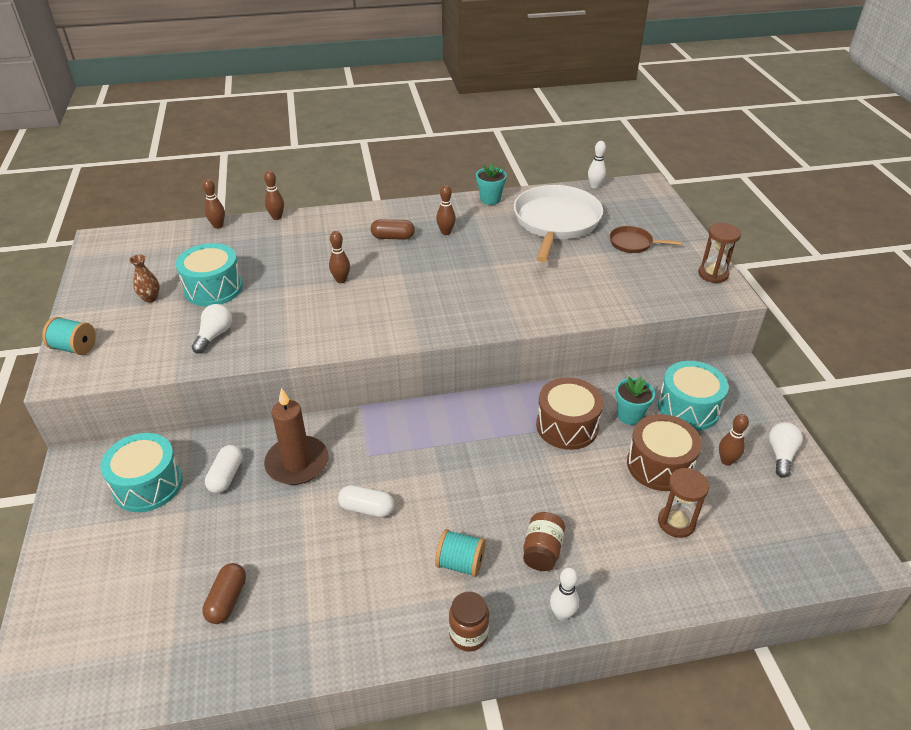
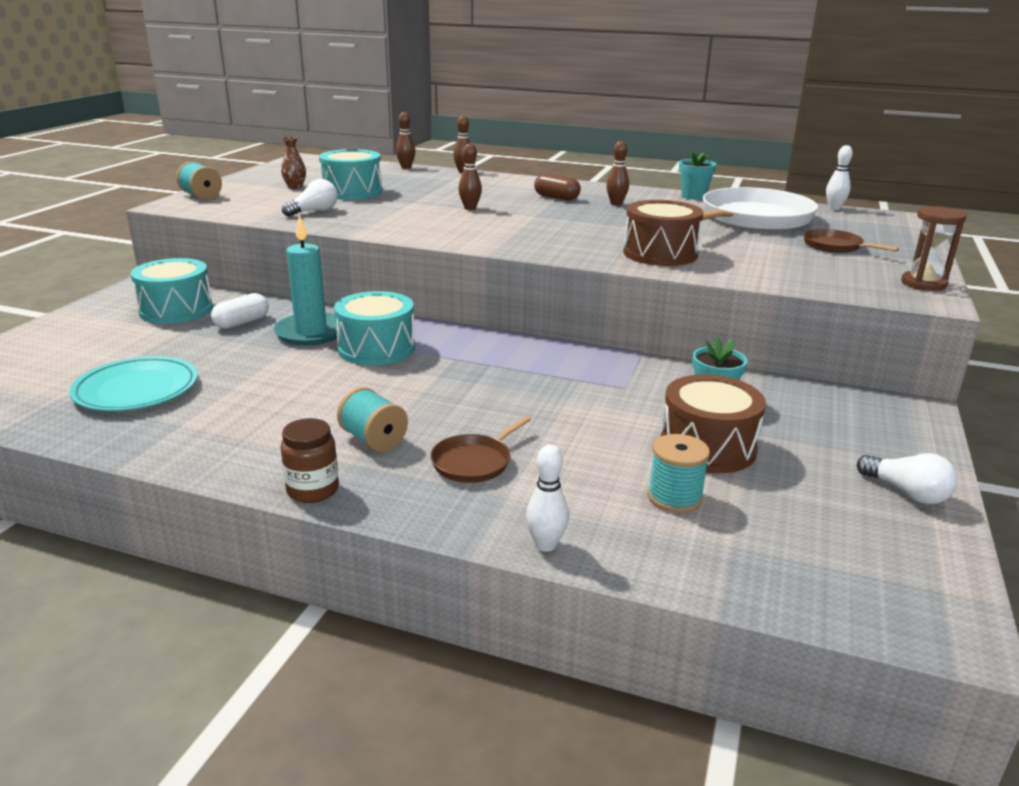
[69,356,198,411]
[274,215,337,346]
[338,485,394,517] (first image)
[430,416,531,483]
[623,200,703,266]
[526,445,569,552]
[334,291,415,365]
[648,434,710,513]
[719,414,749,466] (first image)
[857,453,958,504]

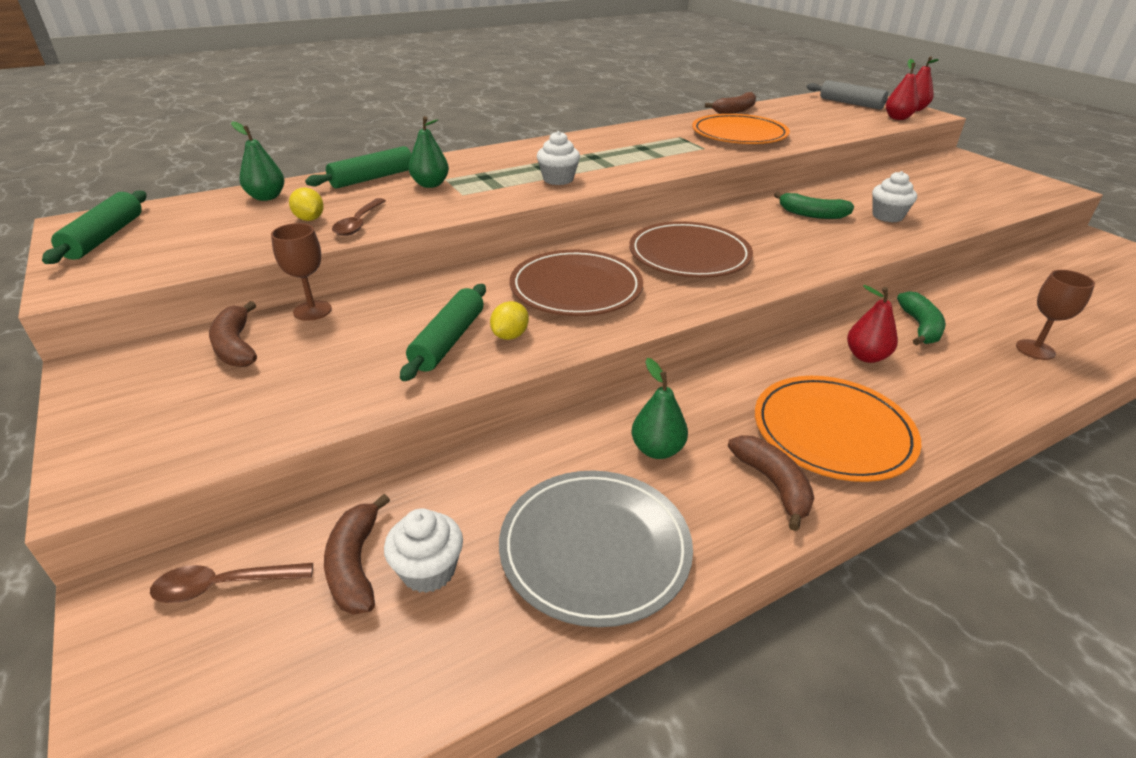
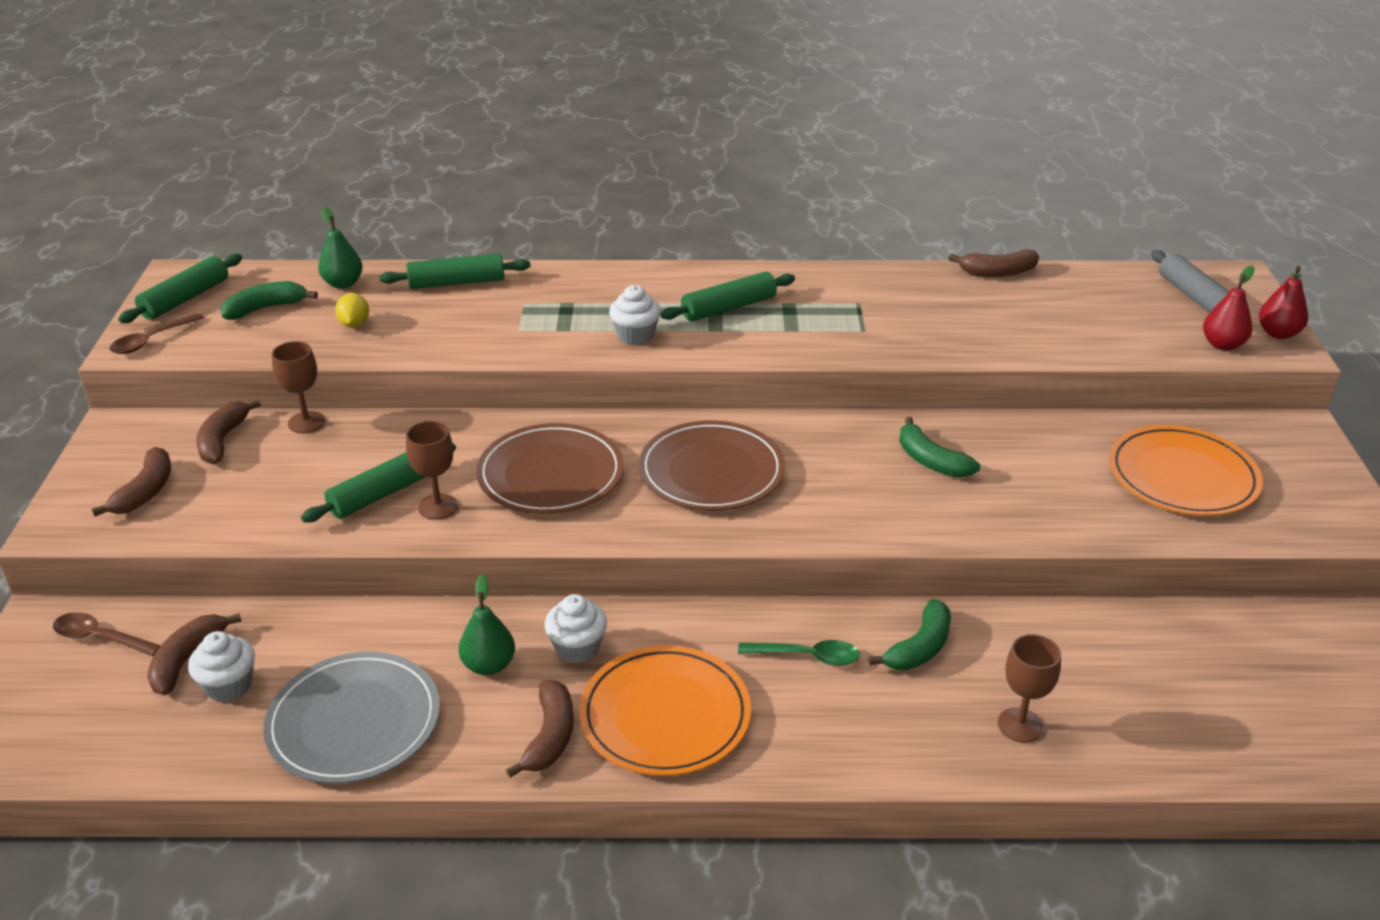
[109,313,204,354]
[409,116,449,188] (first image)
[406,421,458,520]
[1109,425,1263,516]
[738,640,860,666]
[545,594,607,663]
[92,447,171,517]
[220,281,318,320]
[660,272,795,321]

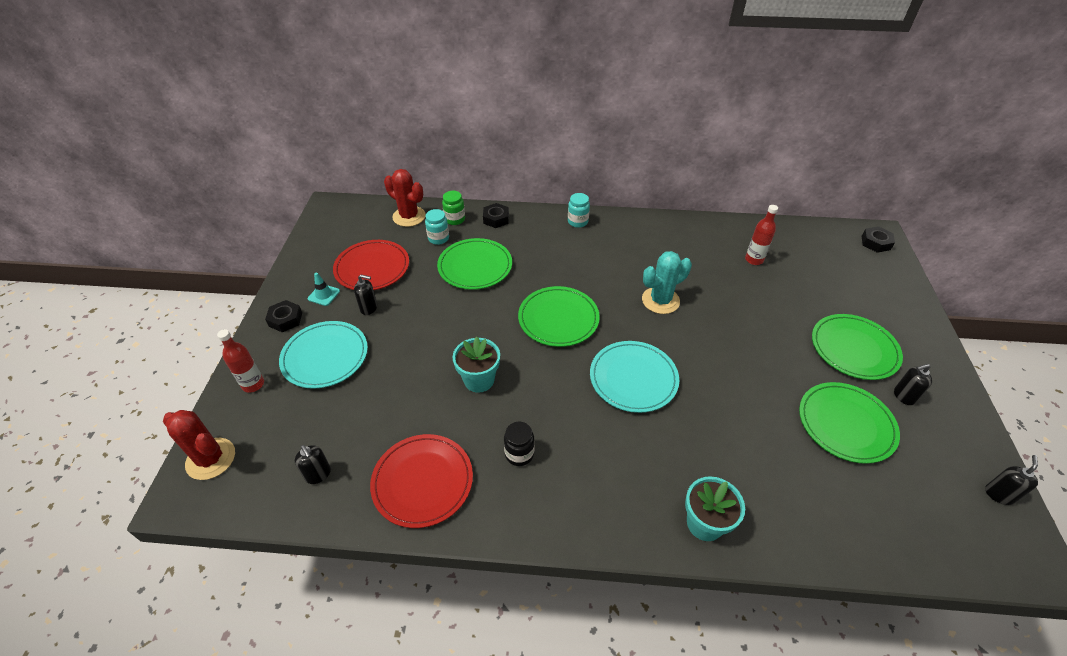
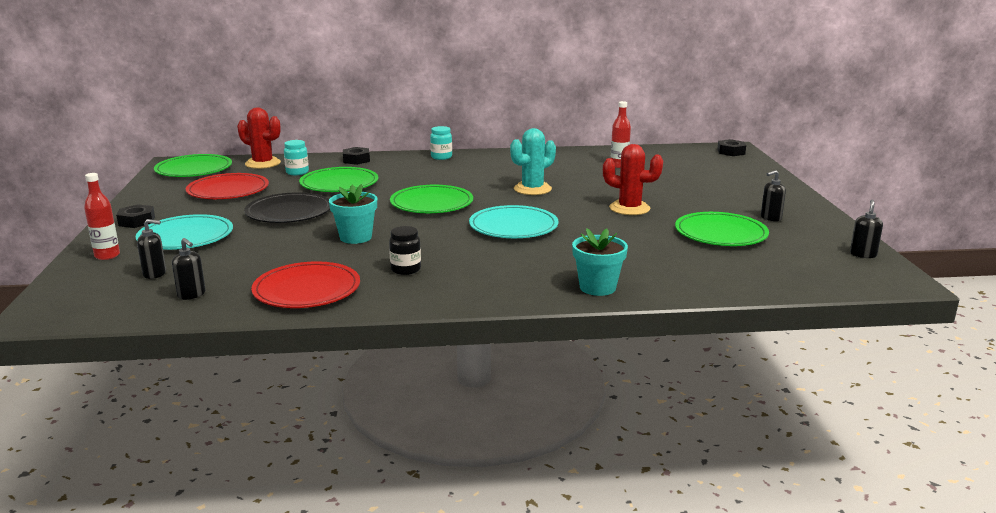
[603,144,663,215]
[308,273,340,306] (first image)
[137,219,166,279]
[442,191,465,225] (first image)
[154,154,232,177]
[244,192,330,223]

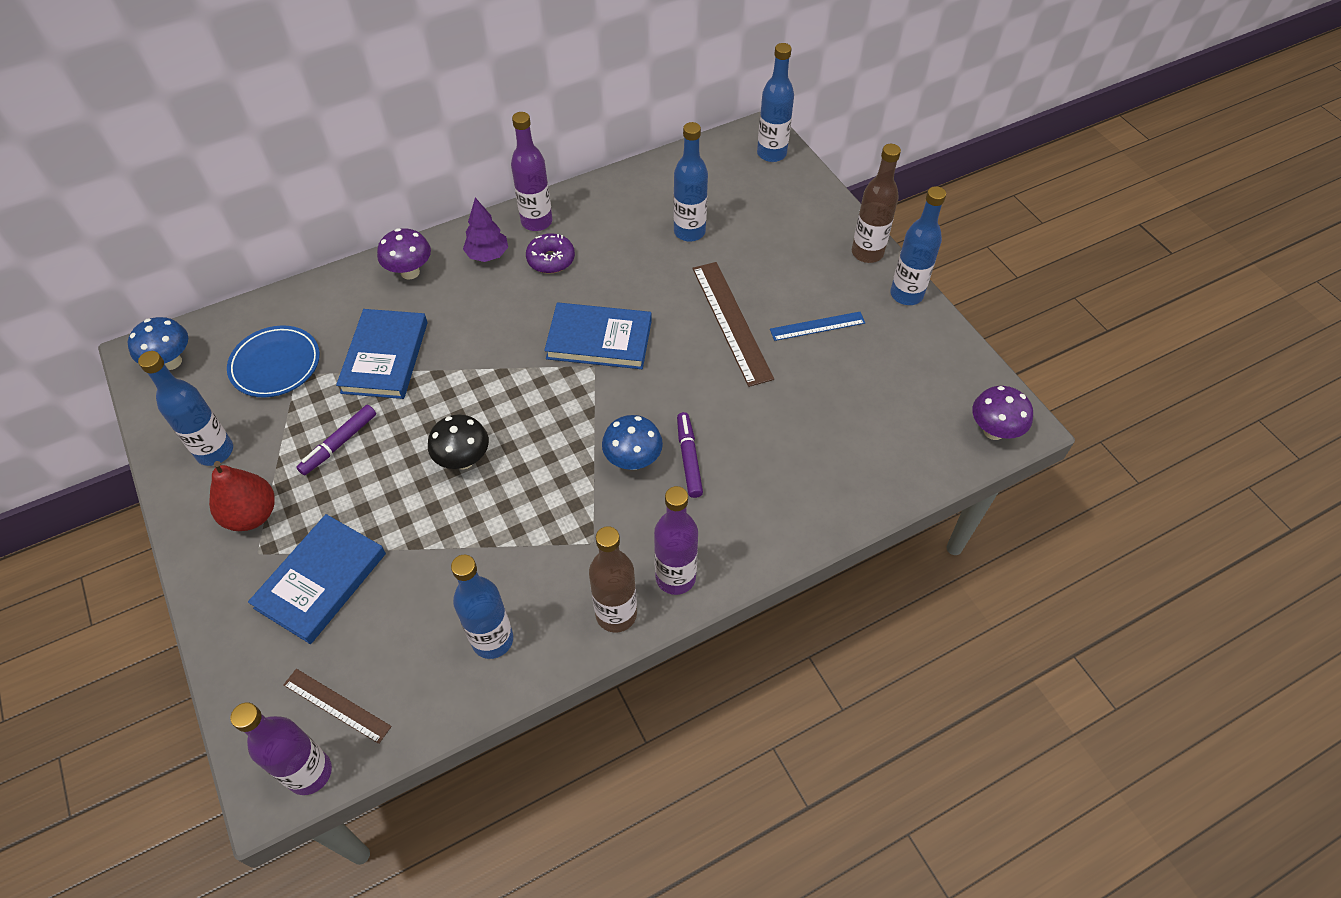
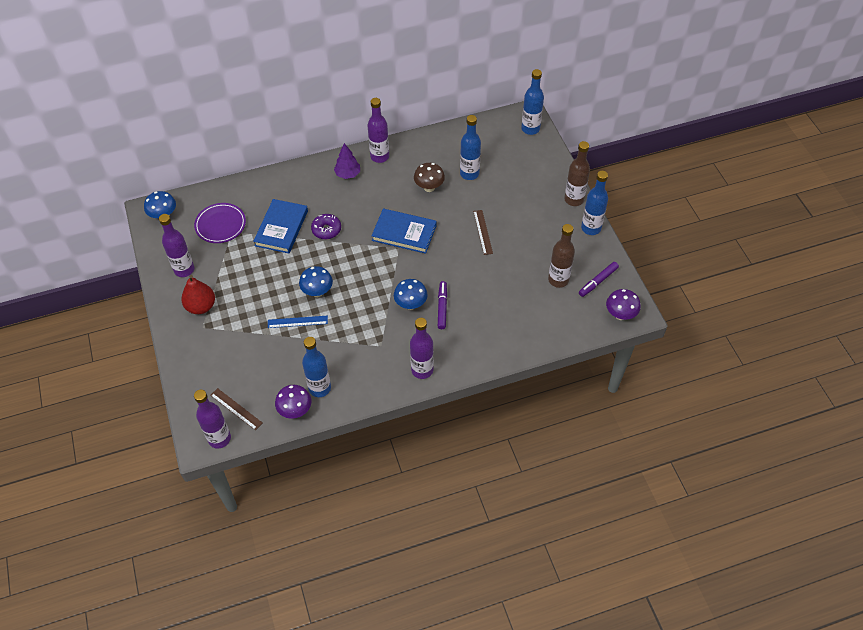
[159,214,194,277]
[194,203,246,243]
[248,514,386,644] (first image)
[579,262,619,297]
[275,385,311,419]
[299,266,333,297]
[311,214,341,239]
[548,224,575,288]
[473,210,493,255]
[268,316,328,328]
[414,163,445,192]

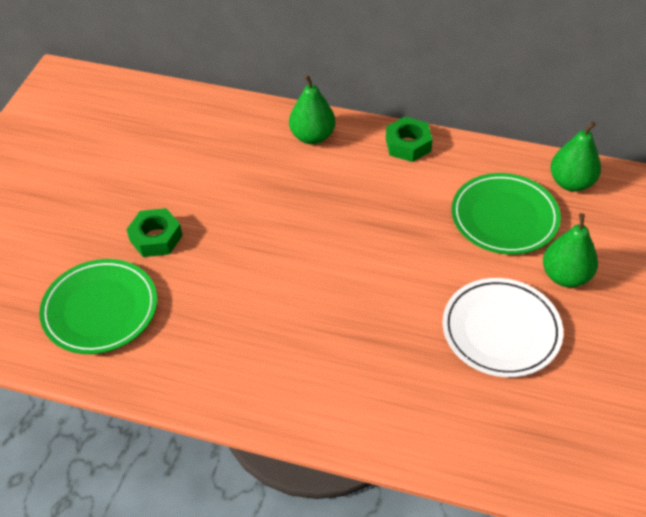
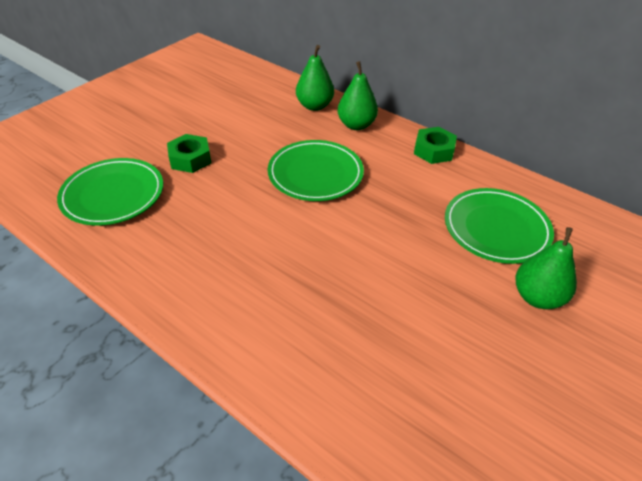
[443,278,563,377] (first image)
[296,45,334,111]
[268,140,364,201]

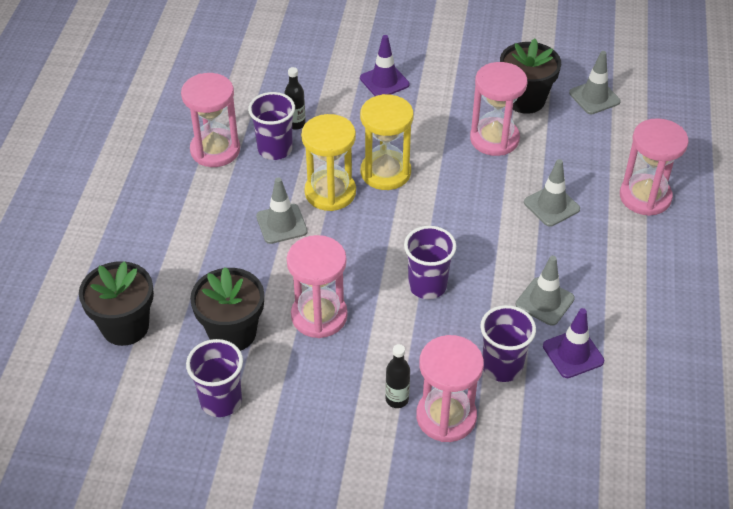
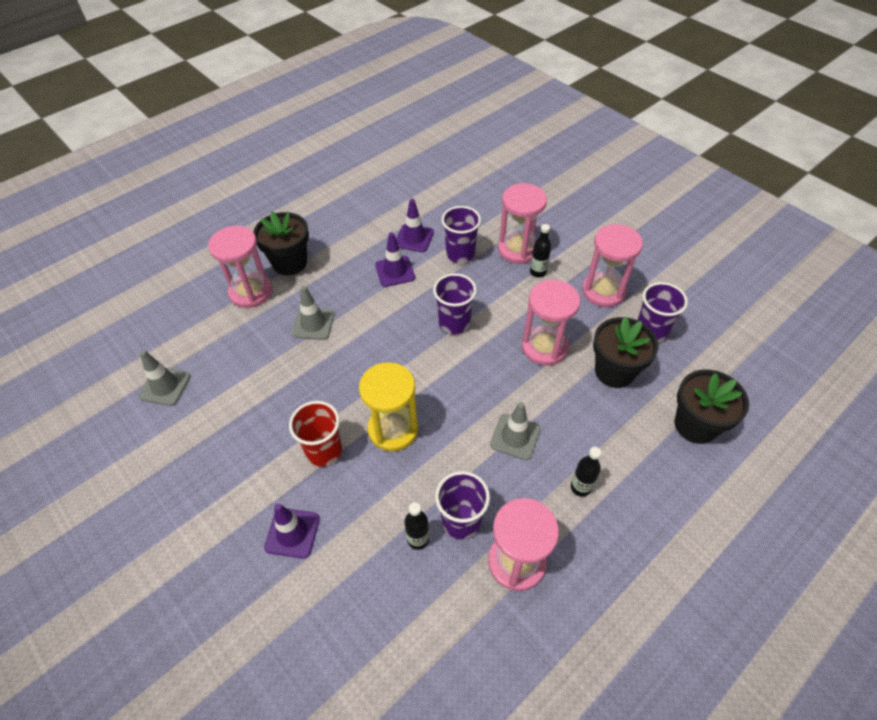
[301,114,356,211] (first image)
[582,224,643,307]
[253,211,309,275]
[375,232,415,287]
[289,401,342,467]
[571,447,601,497]

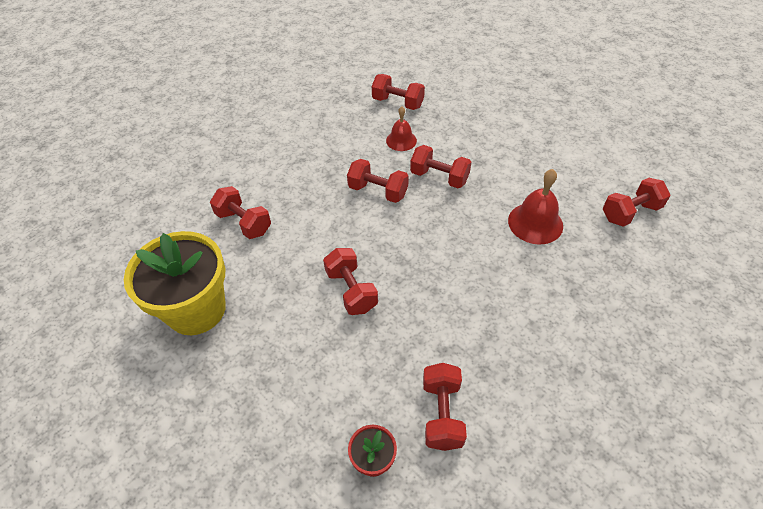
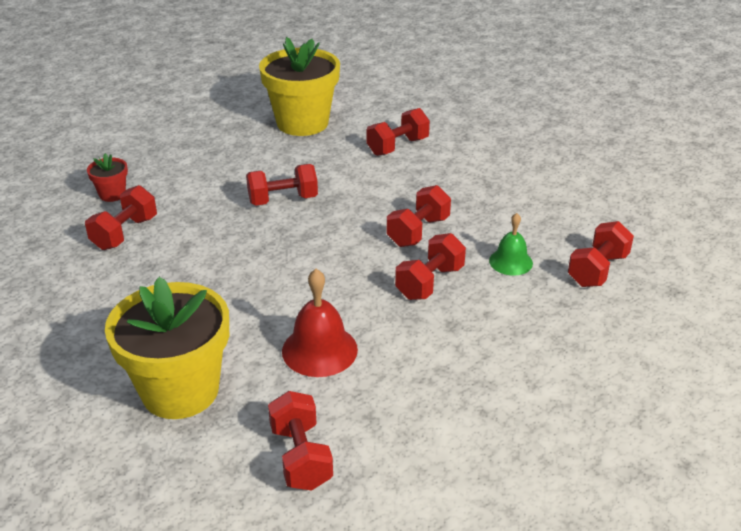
[489,213,533,276]
[85,185,157,250]
[105,277,229,419]

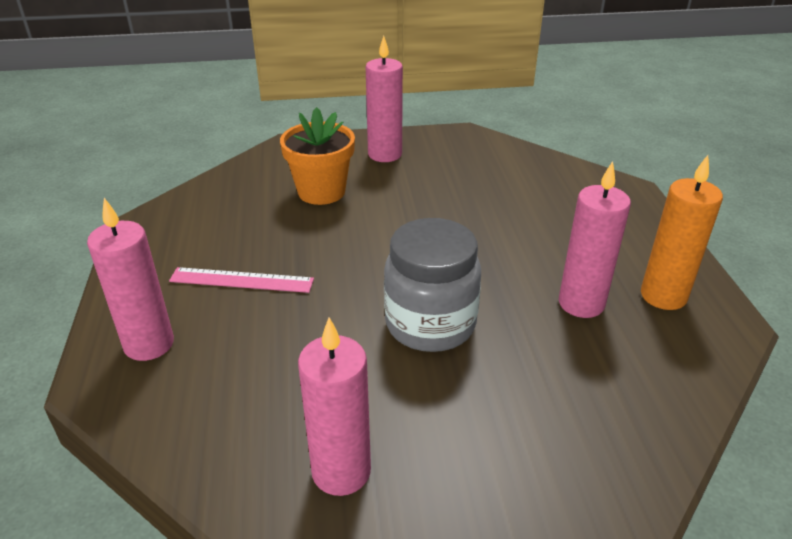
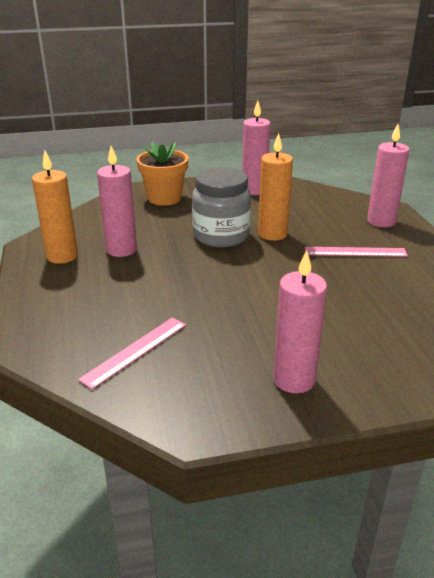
[136,142,189,206]
[78,317,186,389]
[258,133,293,241]

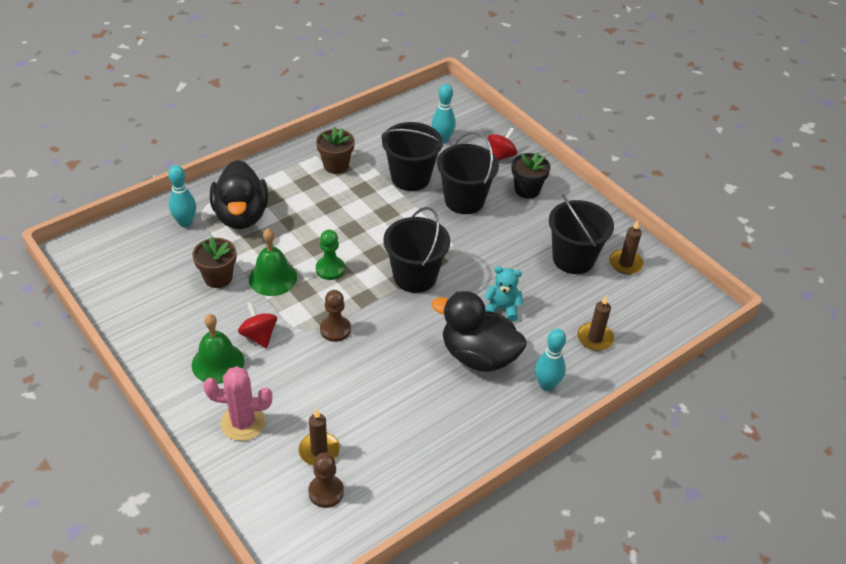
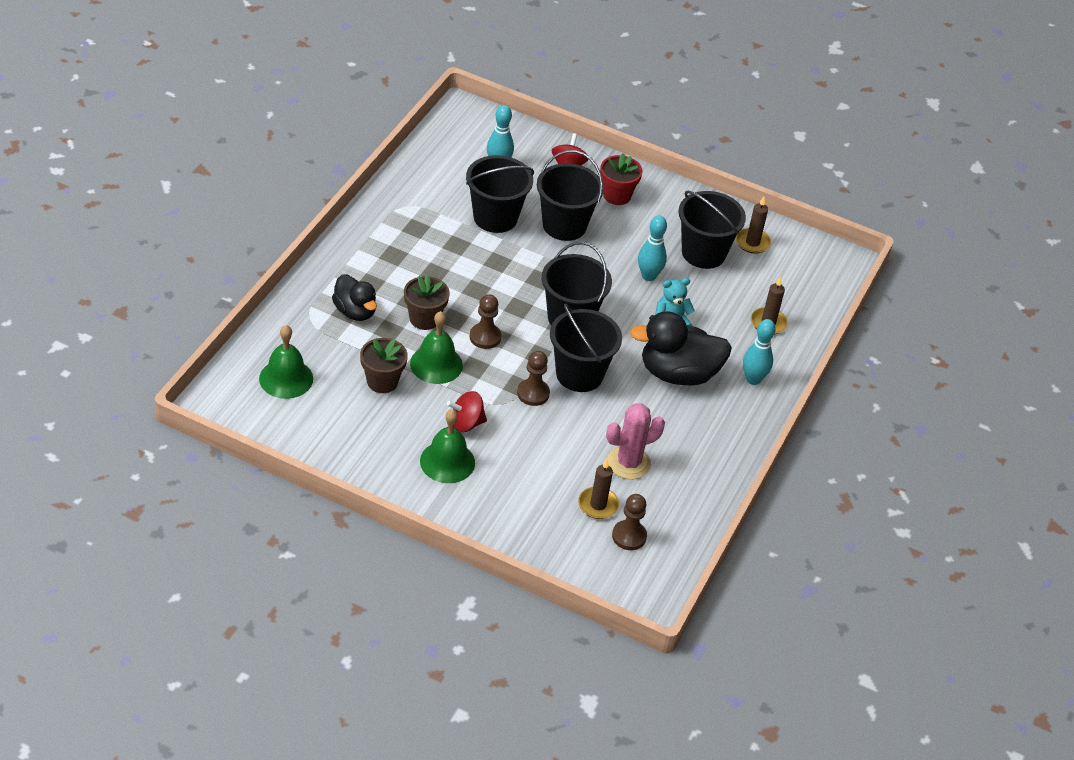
[638,216,667,281]
[606,403,665,479]
[332,274,377,321]
[447,391,487,433]
[404,275,450,330]
[470,294,502,349]
[600,153,643,205]
[259,325,313,399]
[550,304,622,392]

